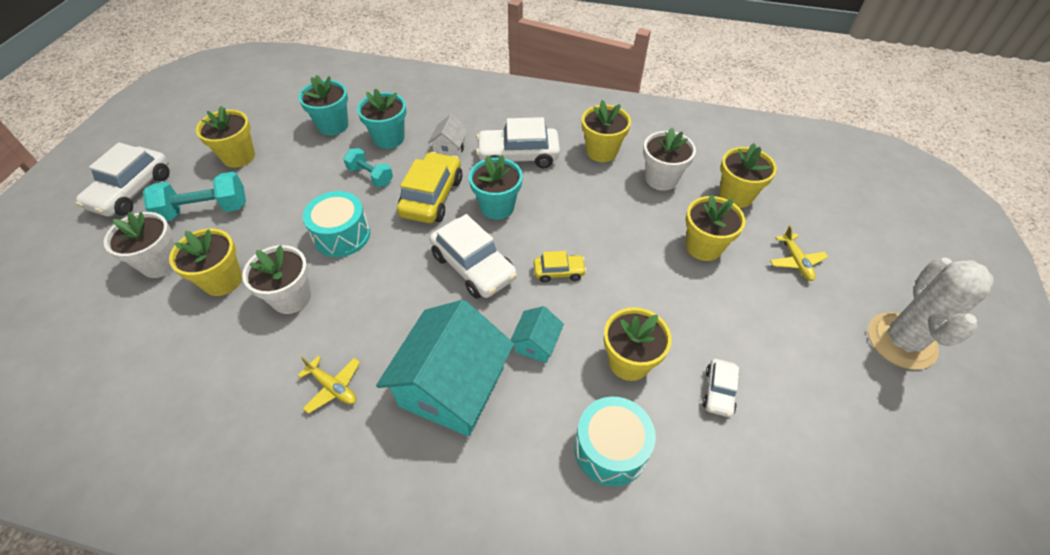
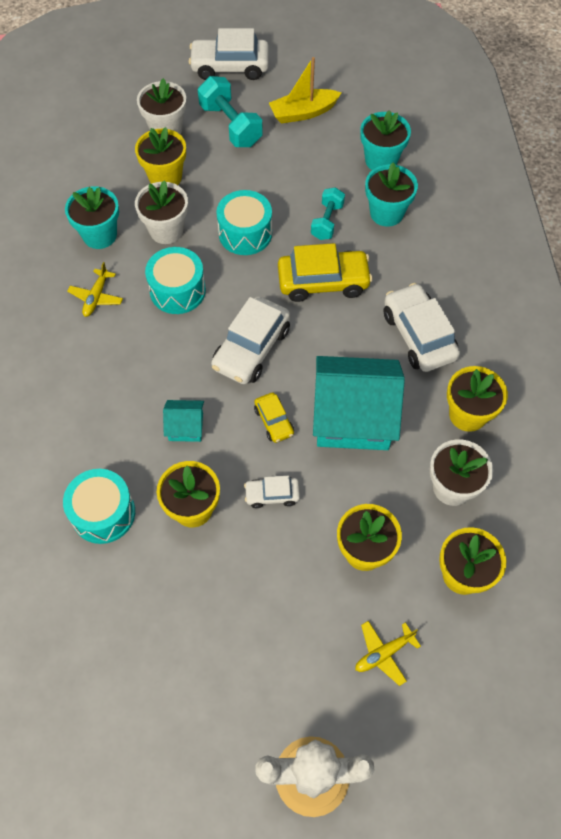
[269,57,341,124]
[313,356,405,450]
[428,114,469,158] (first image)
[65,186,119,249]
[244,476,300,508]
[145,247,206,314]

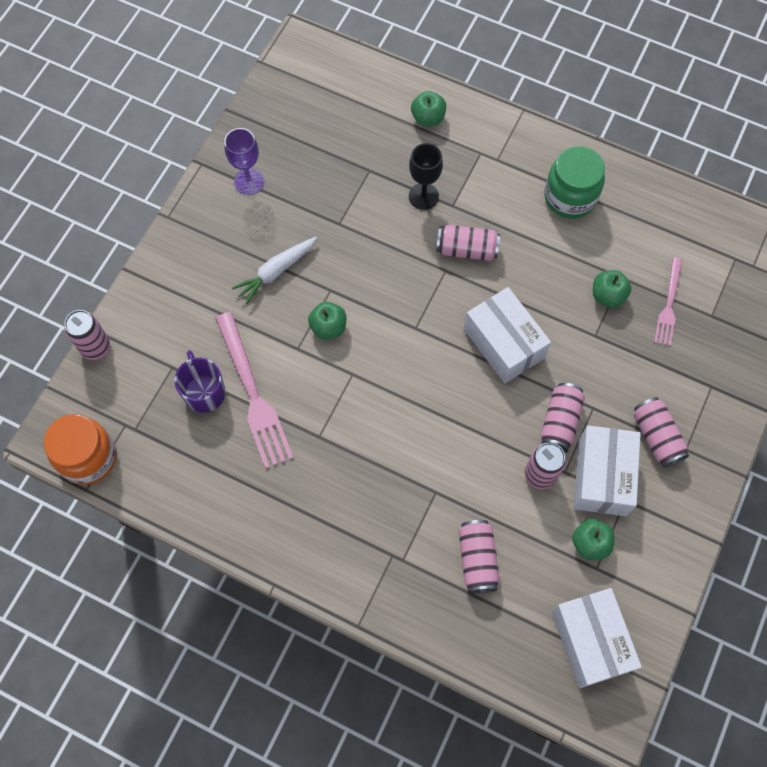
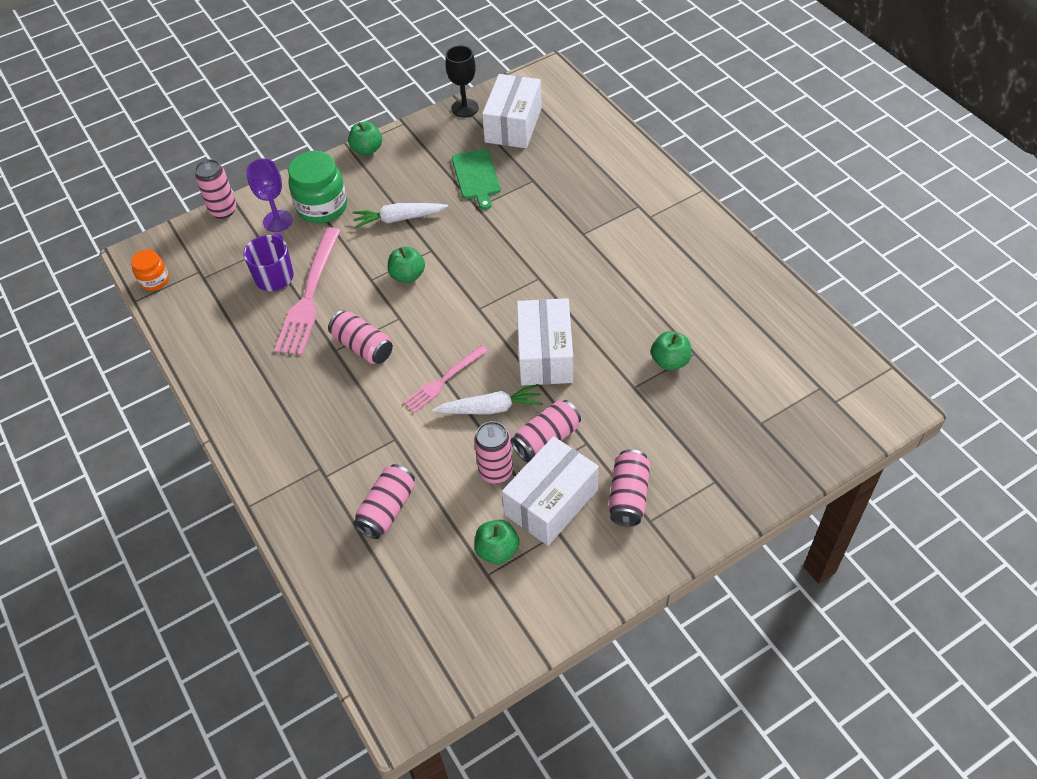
[131,250,169,291]
[246,159,293,232]
[445,45,479,118]
[348,122,382,155]
[328,310,393,364]
[288,151,347,223]
[482,74,542,148]
[403,345,488,413]
[432,384,543,414]
[452,149,501,210]

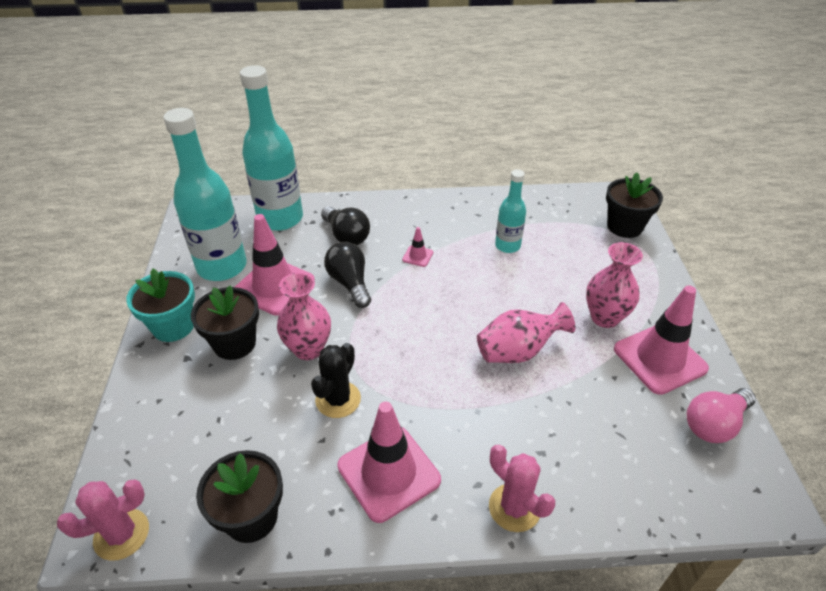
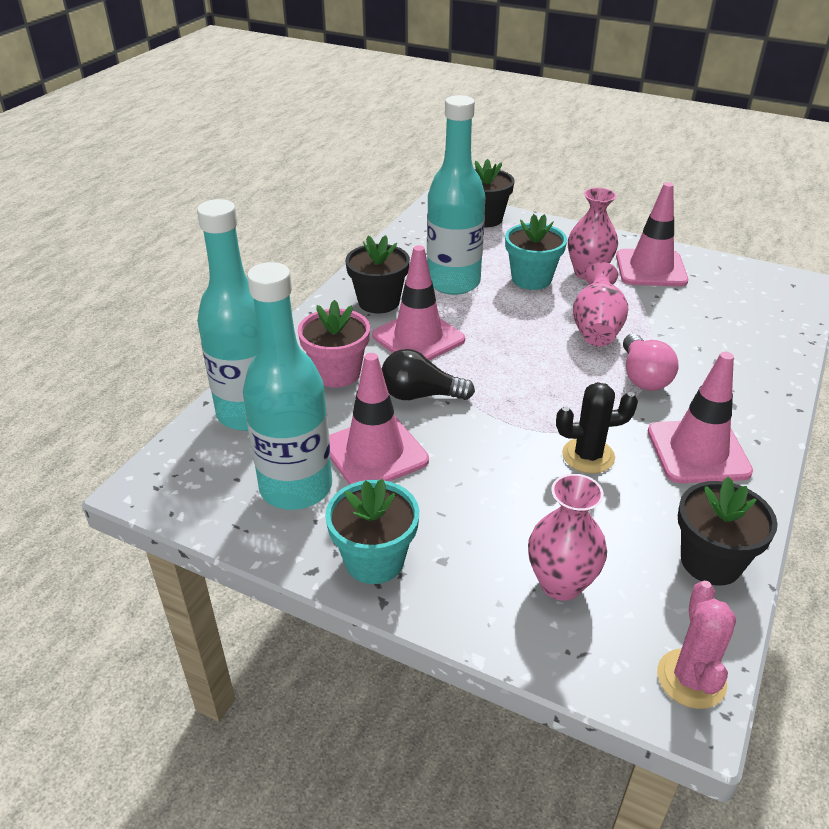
[345,235,410,313]
[528,474,607,601]
[556,382,638,473]
[298,300,370,387]
[372,245,465,361]
[489,445,555,532] (first image)
[427,95,486,295]
[623,334,678,391]
[505,214,567,290]

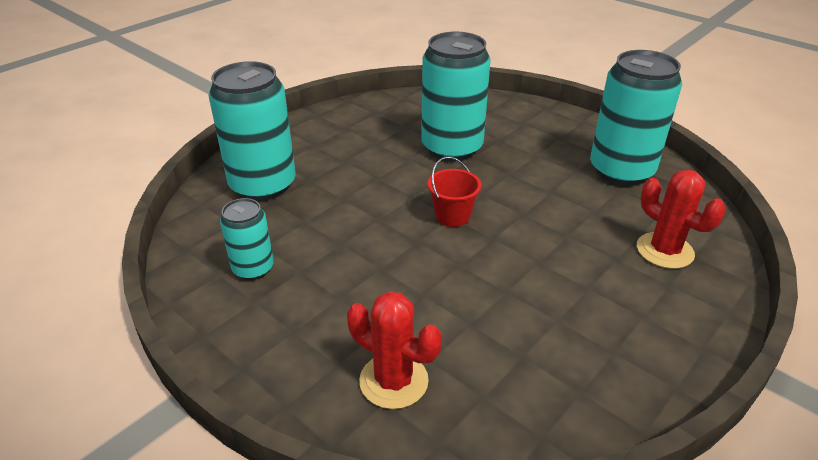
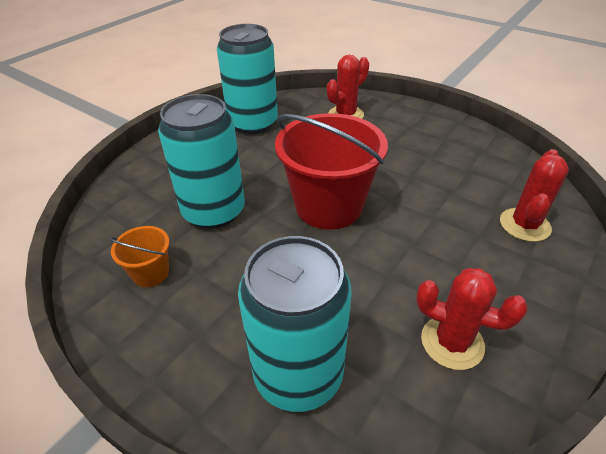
[416,268,527,370]
[275,113,388,230]
[109,226,169,287]

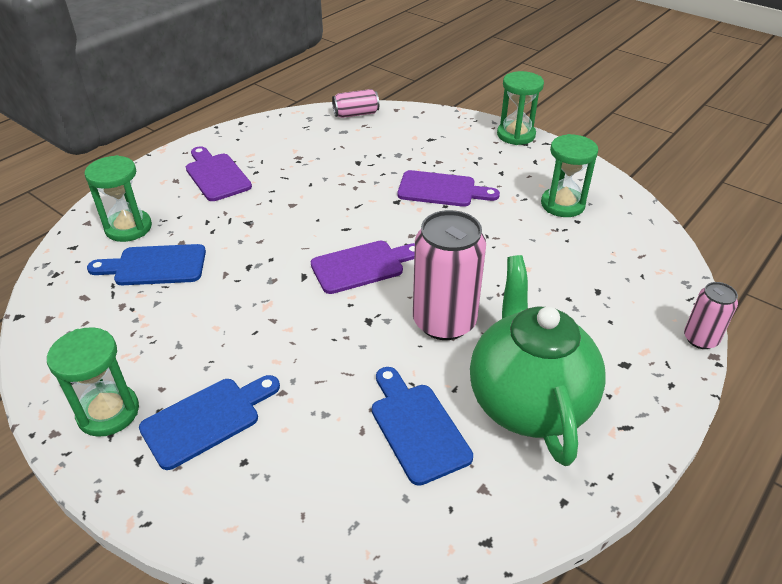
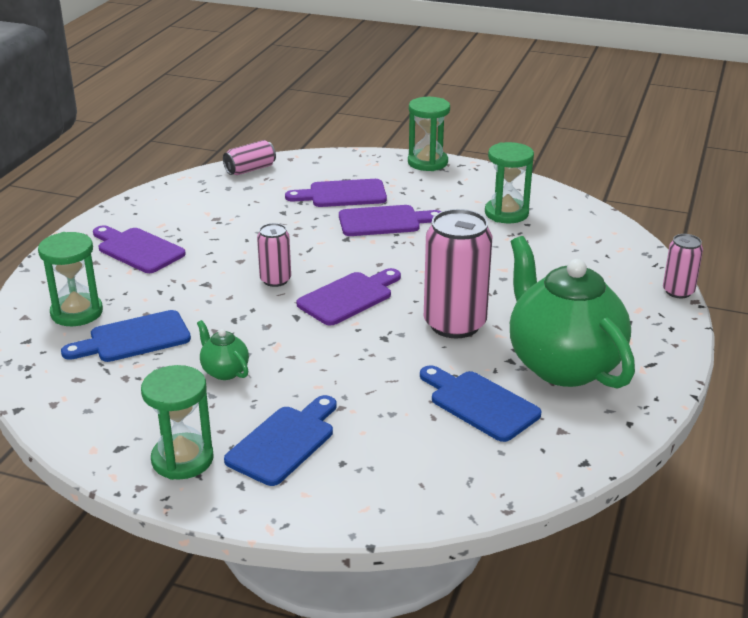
[197,320,249,380]
[257,223,291,287]
[285,179,387,207]

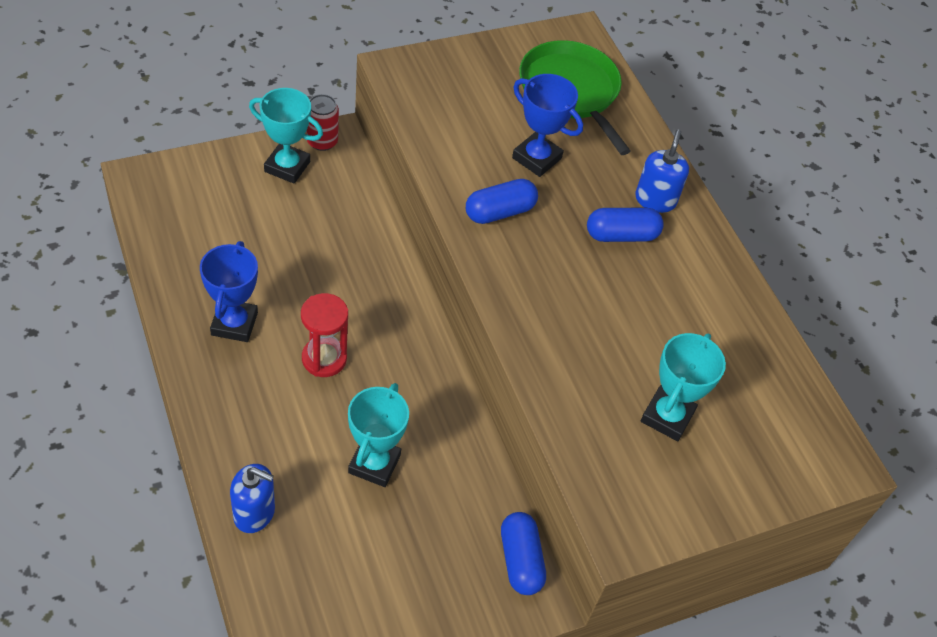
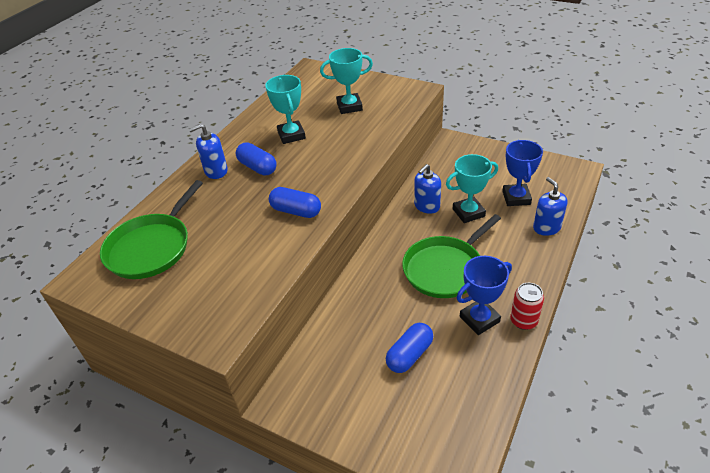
[265,75,306,144]
[402,214,501,298]
[510,283,544,330]
[386,323,433,373]
[502,140,543,206]
[414,164,441,214]

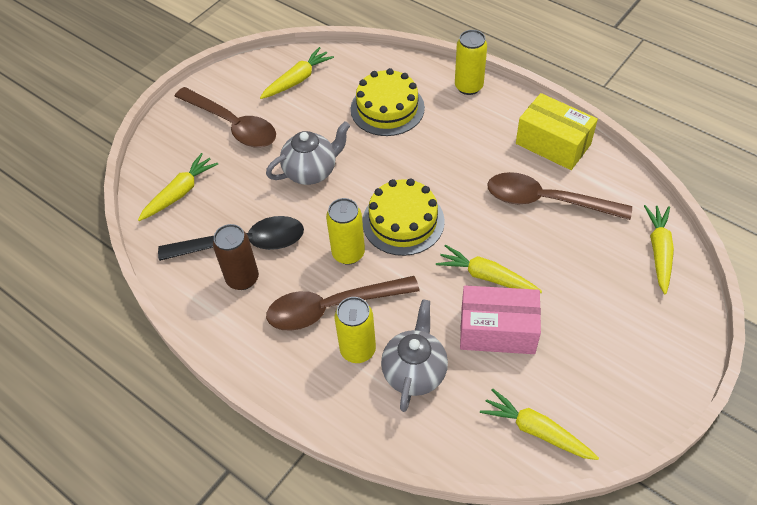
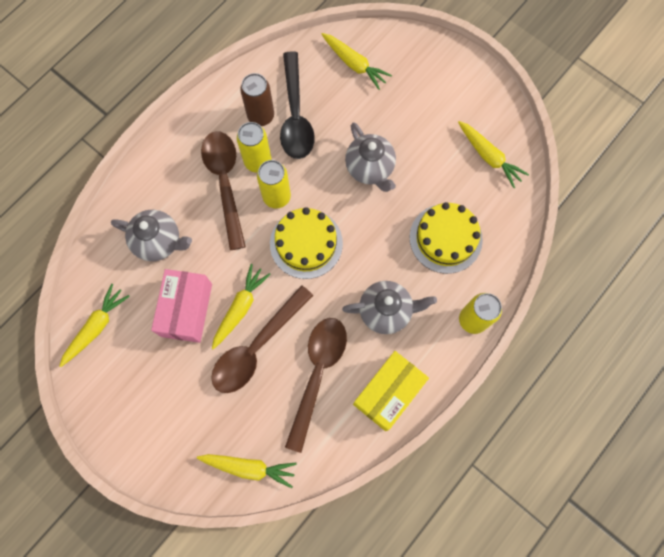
[211,285,313,393]
[237,122,272,173]
[342,281,437,334]

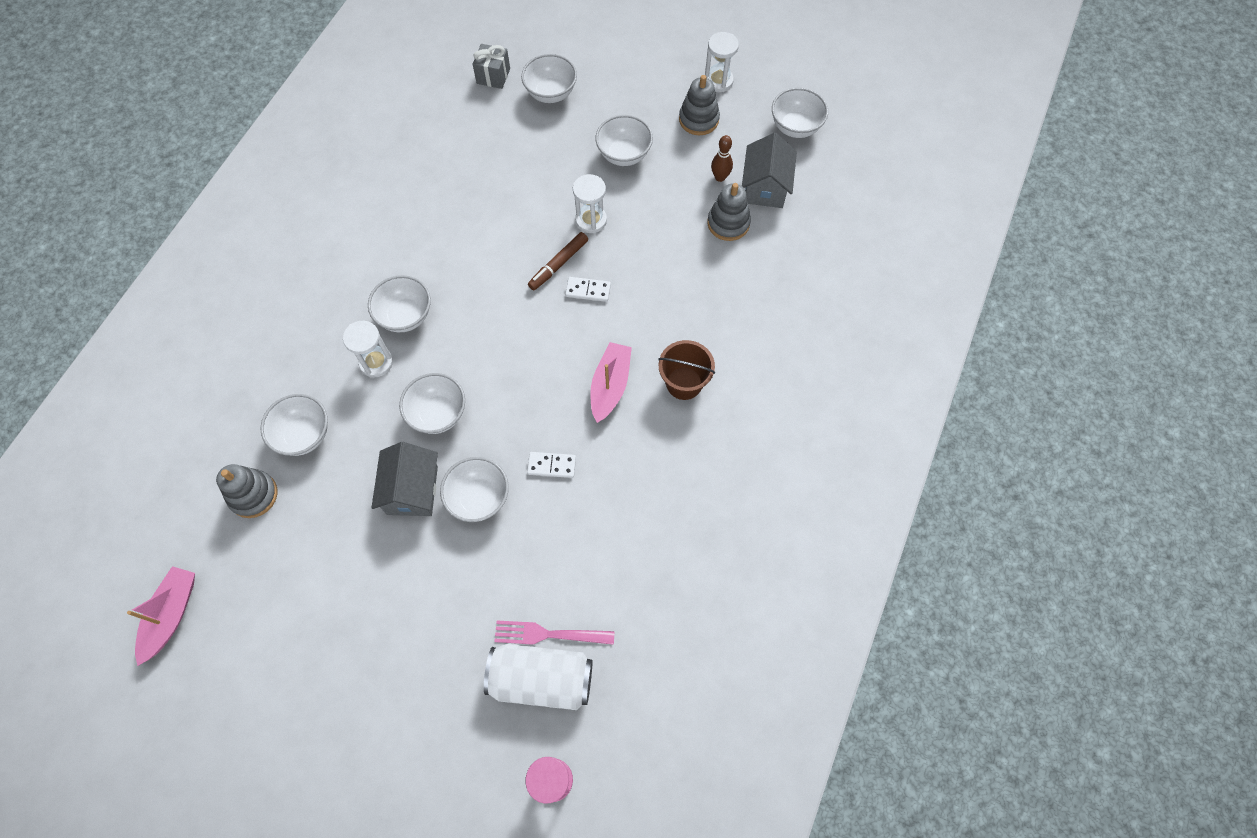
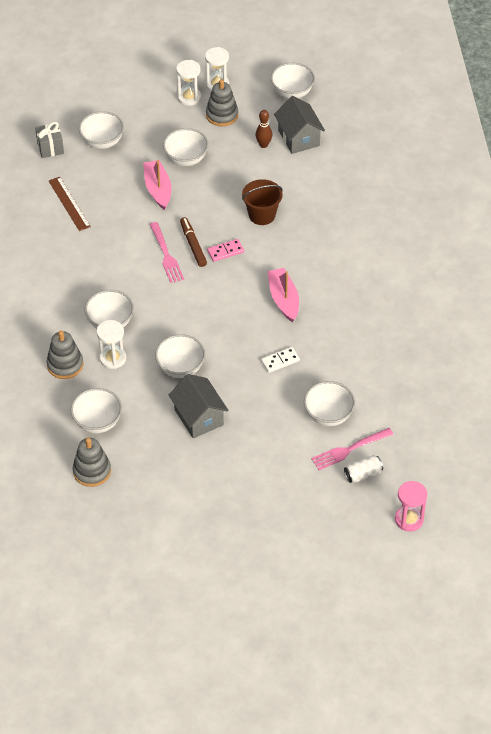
[143,160,171,210]
[304,381,355,426]
[344,455,383,483]
[180,217,207,267]
[207,239,244,262]
[176,60,201,106]
[242,179,283,225]
[46,331,83,379]
[49,177,91,231]
[149,222,184,283]

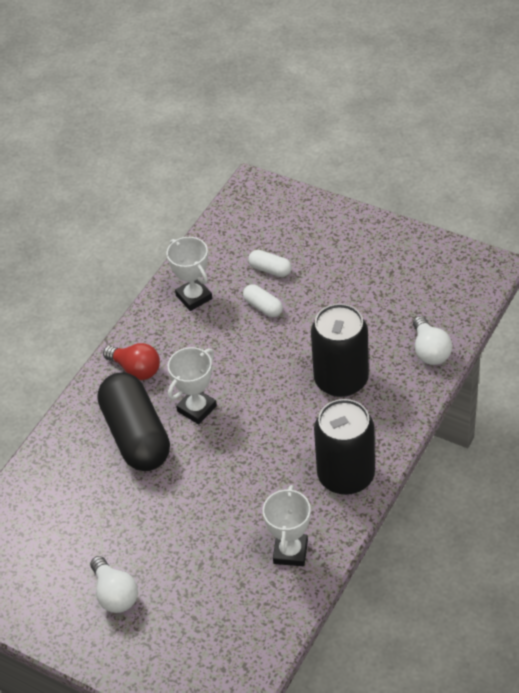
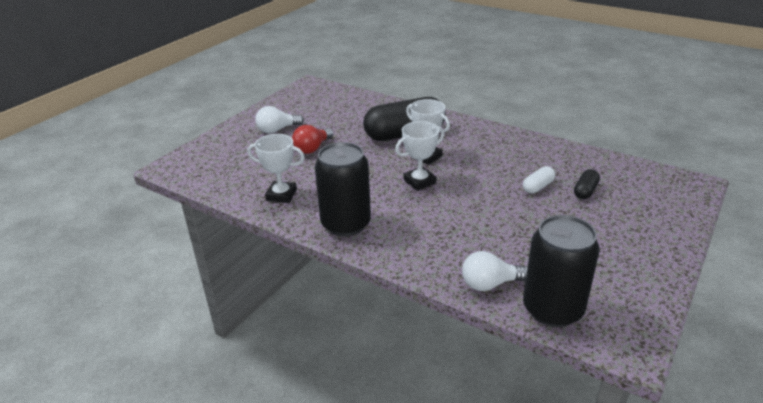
[292,125,333,154]
[395,121,445,191]
[574,169,600,199]
[523,215,600,327]

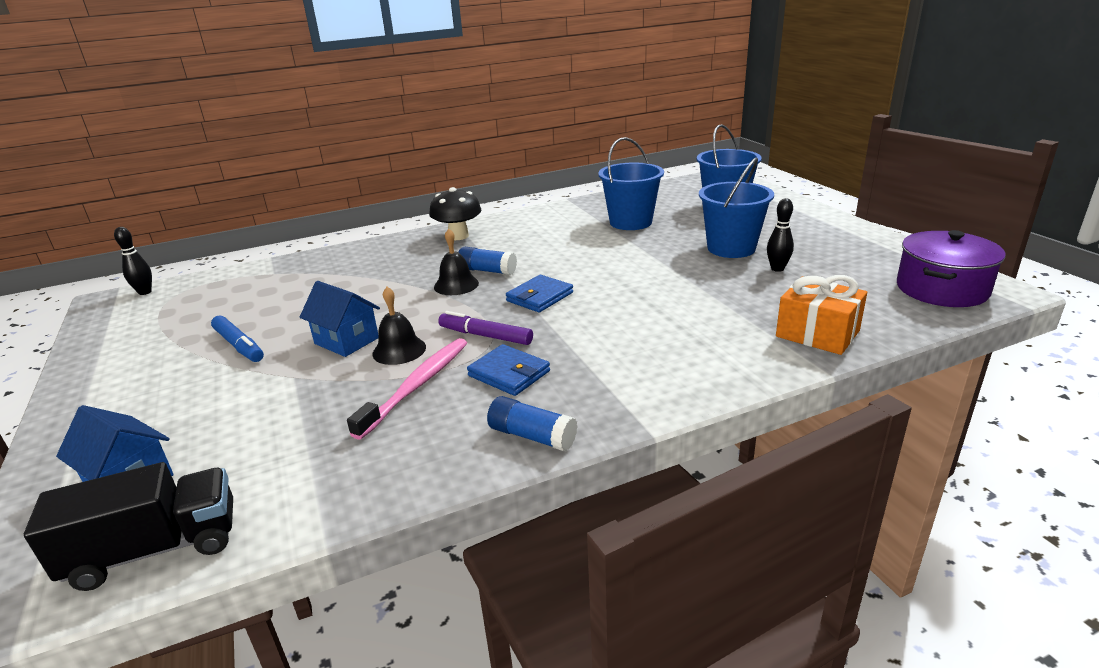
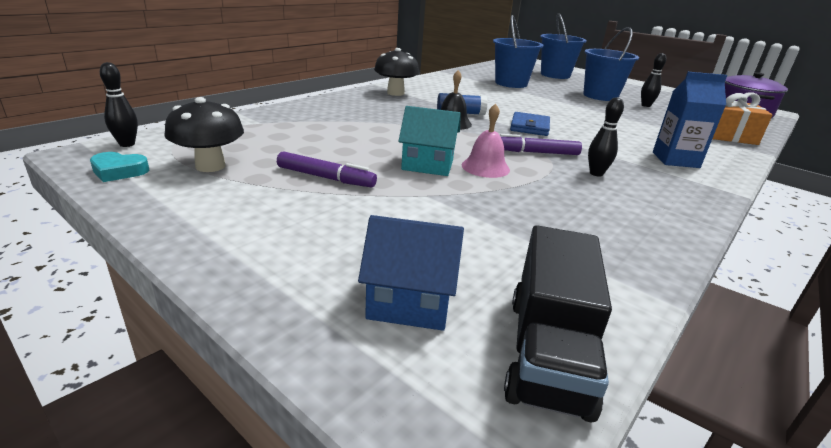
[504,225,612,422]
[277,151,377,188]
[398,106,461,176]
[347,338,467,440] (first image)
[462,103,510,178]
[588,97,624,177]
[487,396,578,451] (first image)
[90,152,149,182]
[164,97,244,172]
[653,72,727,168]

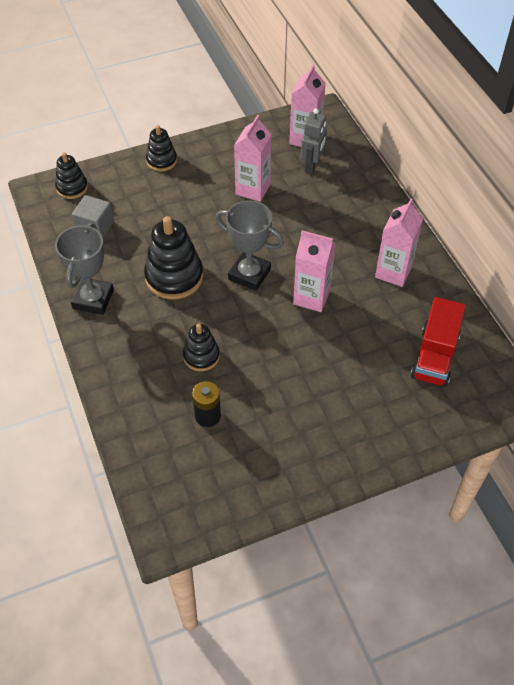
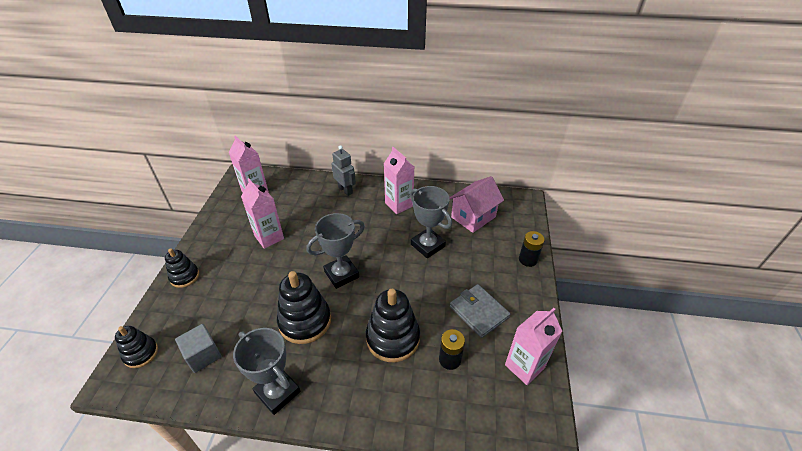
[366,289,420,362]
[505,308,563,385]
[332,145,356,196]
[449,176,504,233]
[410,186,452,258]
[450,284,510,338]
[519,231,545,267]

